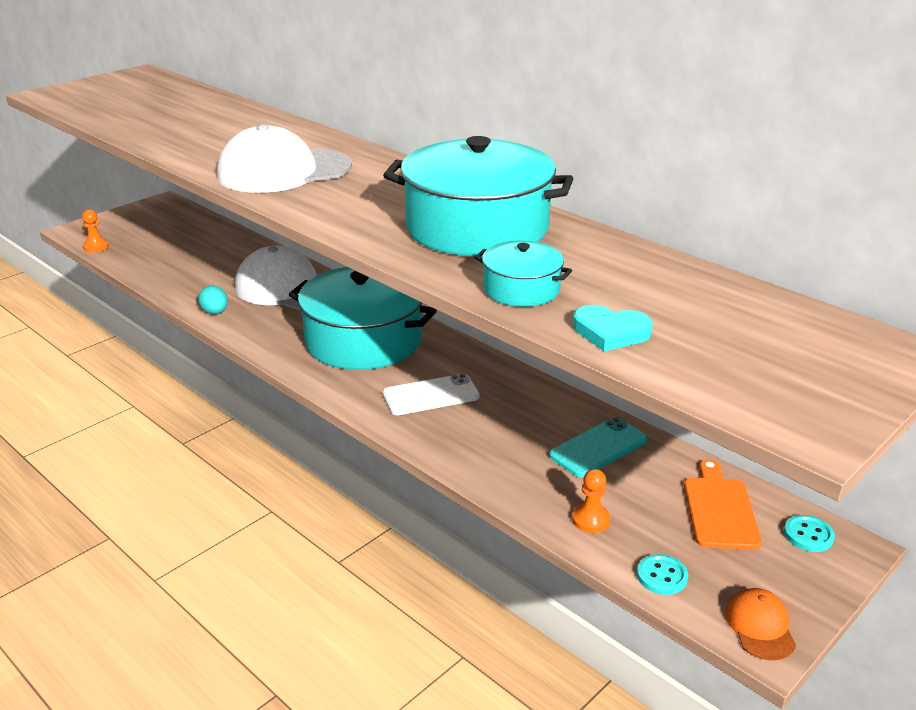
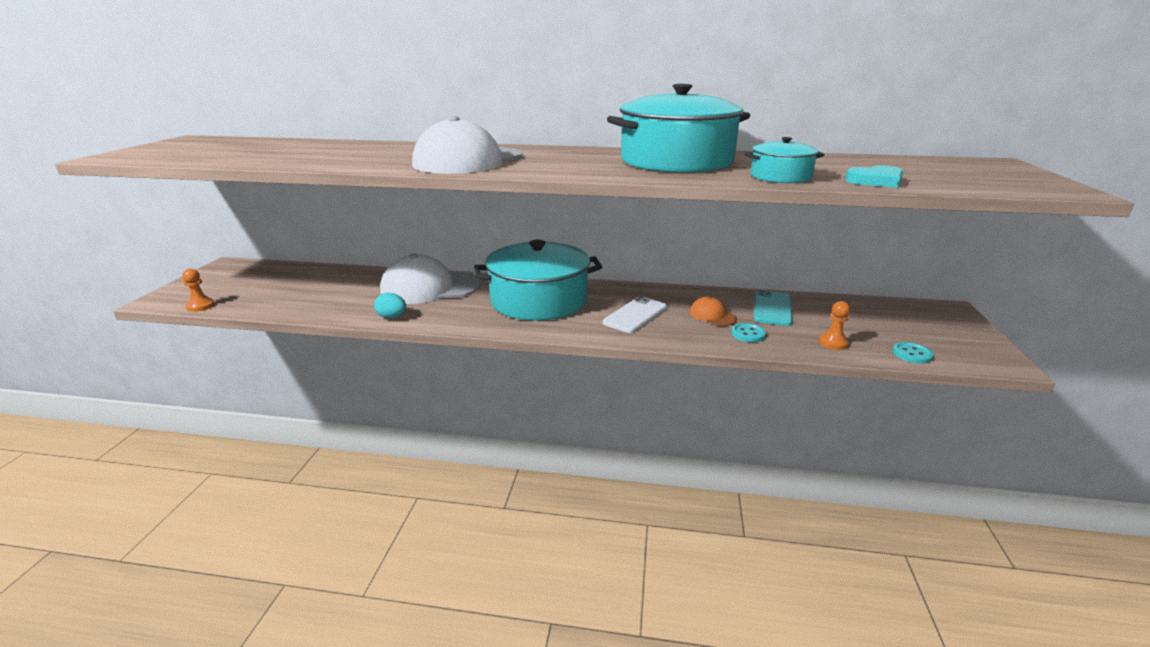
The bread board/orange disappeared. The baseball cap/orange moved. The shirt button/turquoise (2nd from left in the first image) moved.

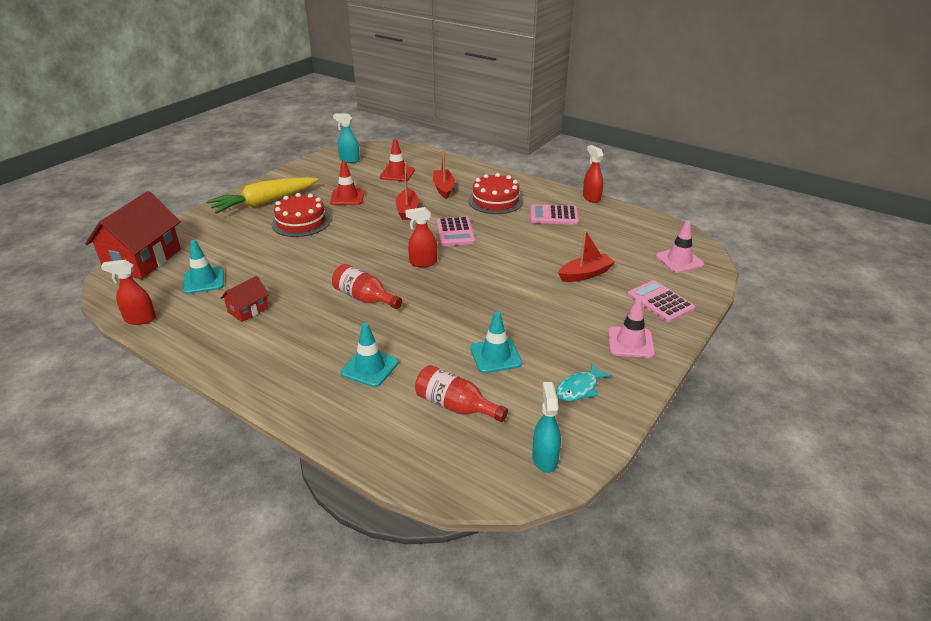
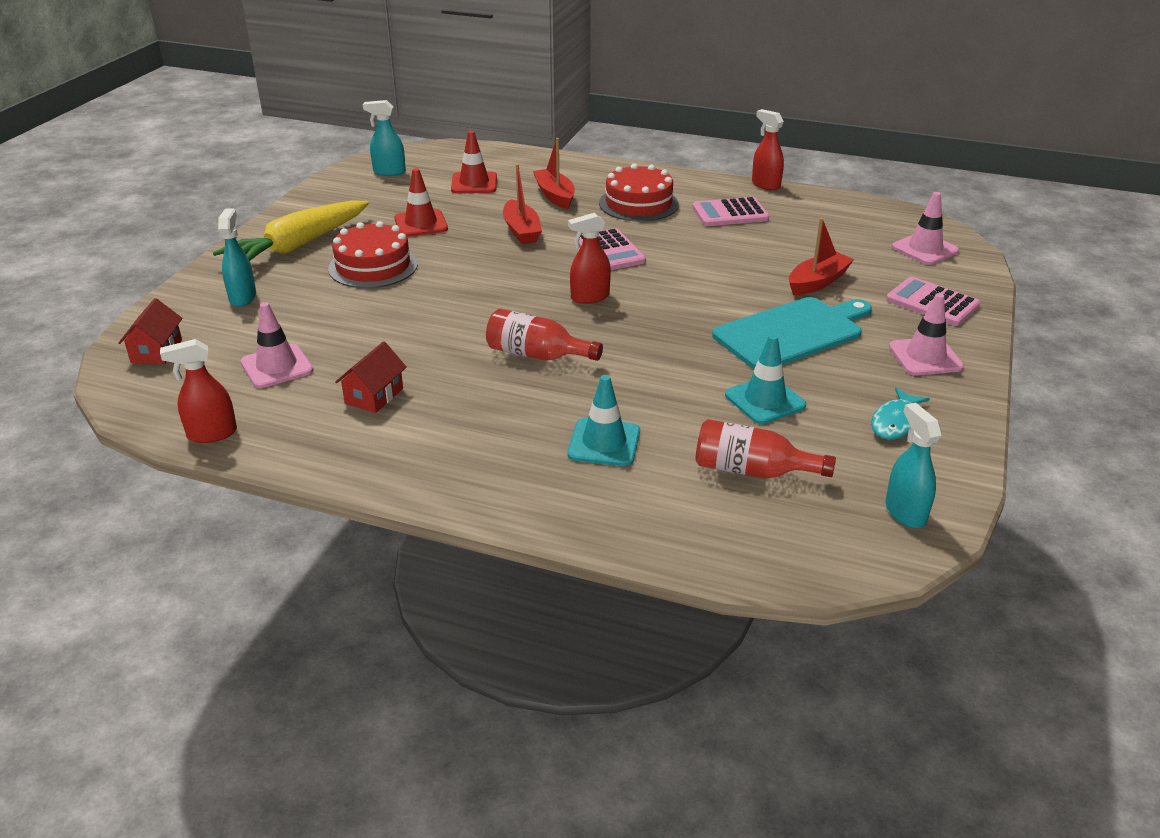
The sprayer/turquoise (1st from left) appeared. The bread board/turquoise appeared. The road cone/turquoise (1st from left) became the road cone/pink (1st from left). The cottage/crimson (1st from left) changed to 0.48 times the size.

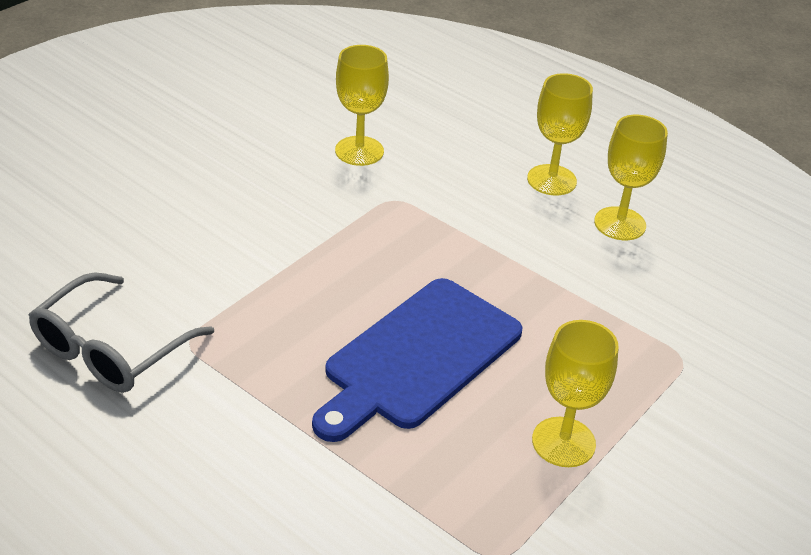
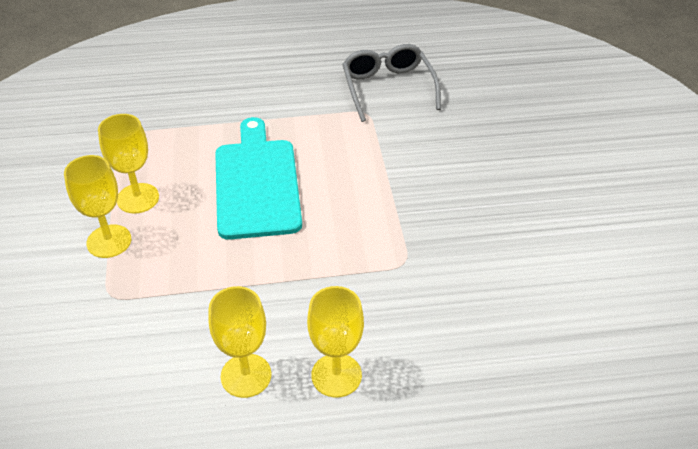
The wine glass/golden (1st from left) moved. The bread board/blue became the bread board/turquoise.

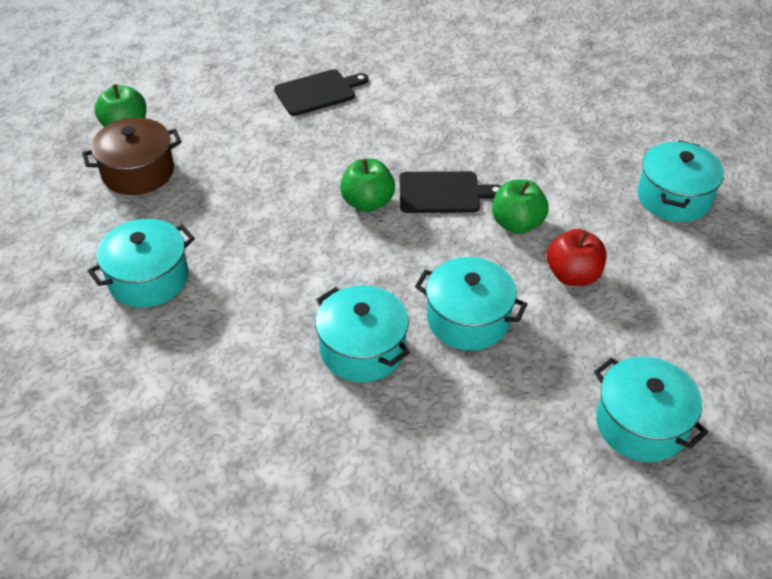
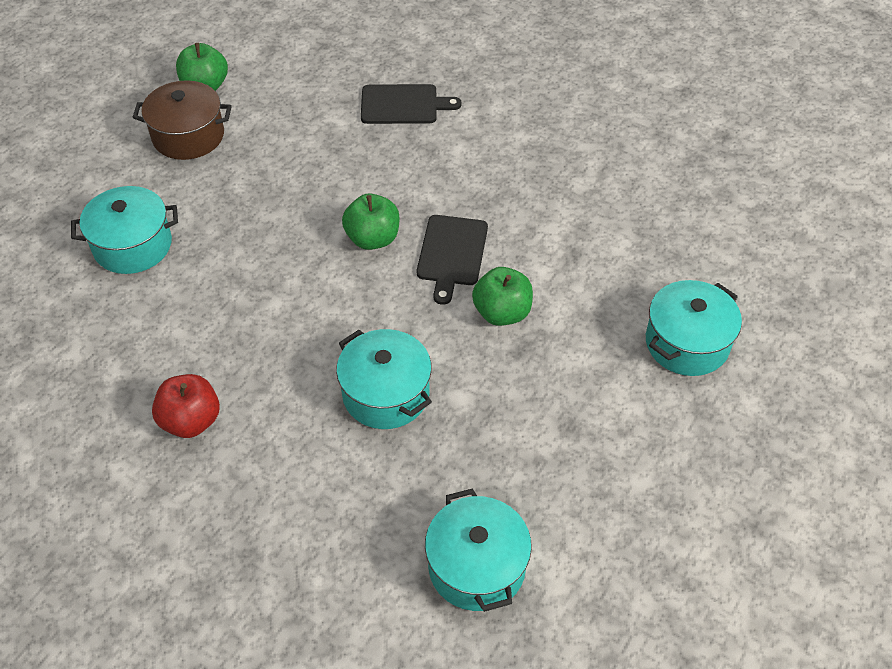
The cooking pot/turquoise (2nd from left) disappeared. The apple fruit/crimson moved. The bread board/ebony (2nd from left) turned 75 degrees clockwise.

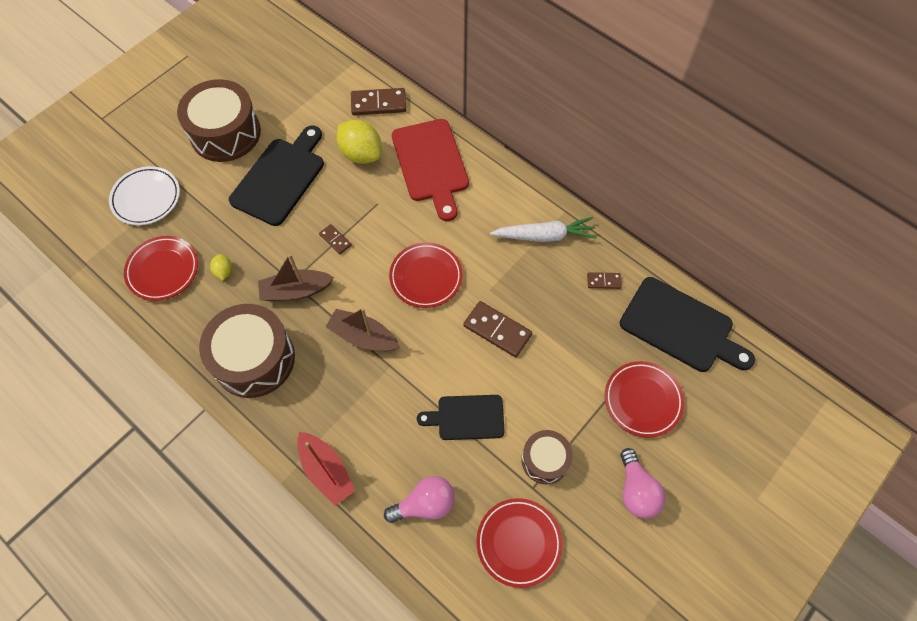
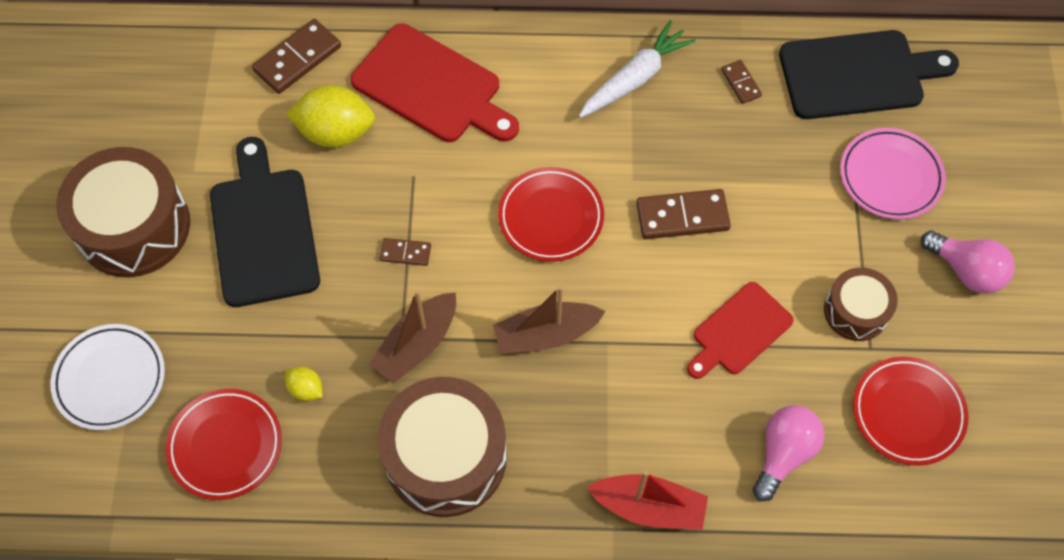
The bread board/ebony (2nd from left) became the bread board/crimson (2nd from left). The dinner plate/crimson (4th from left) became the dinner plate/pink. The domino piece/brown (4th from left) turned 75 degrees counterclockwise.

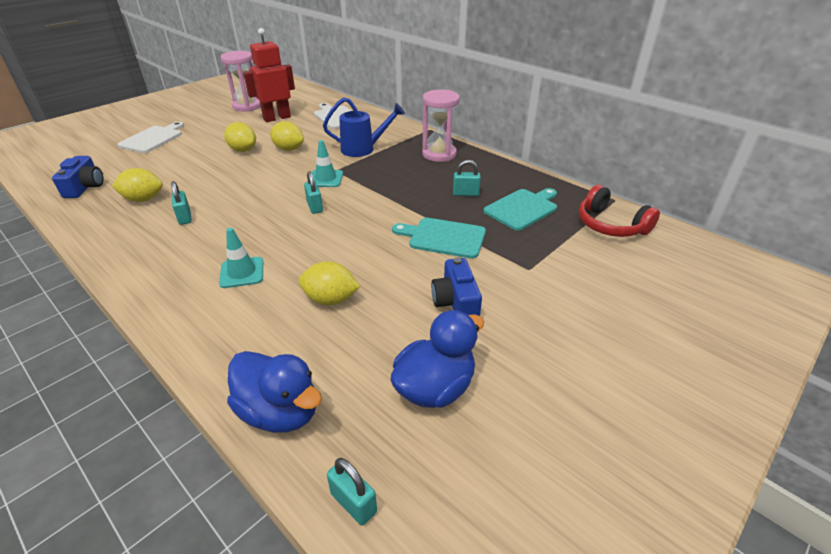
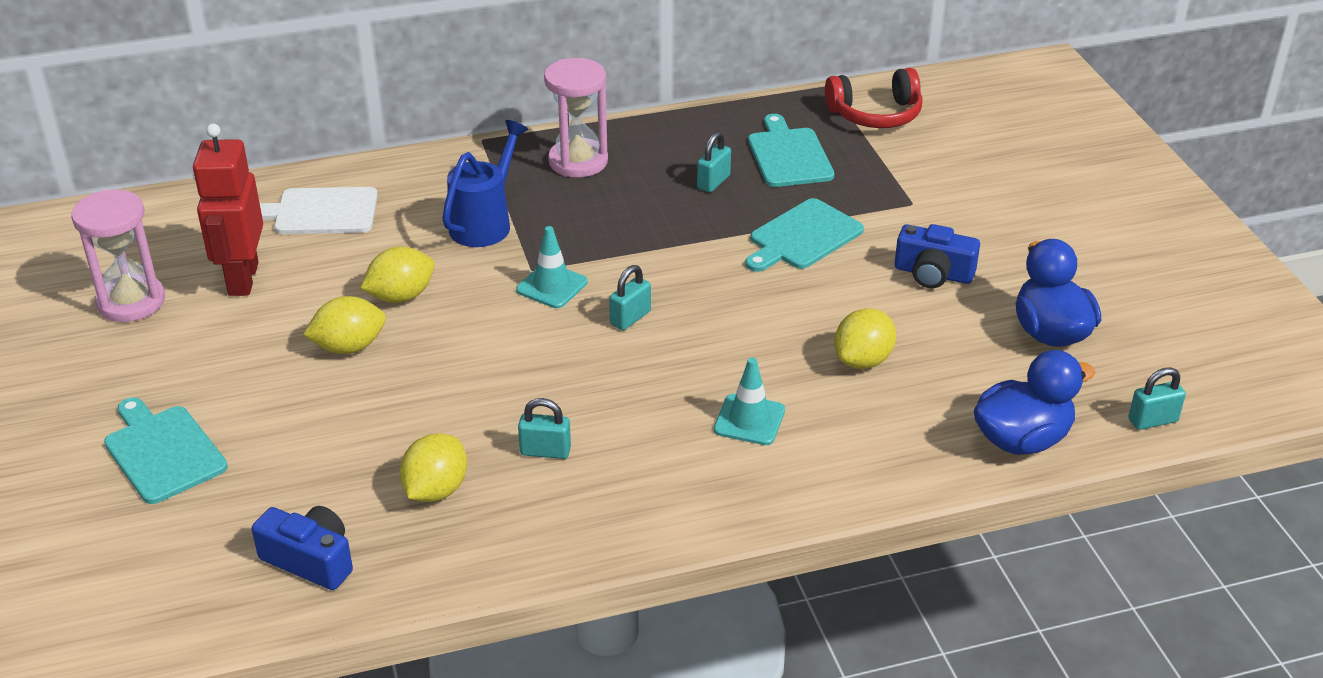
The bread board/pure white (1st from left) became the bread board/turquoise (1st from left). The padlock/turquoise (2nd from left) turned 60 degrees counterclockwise.

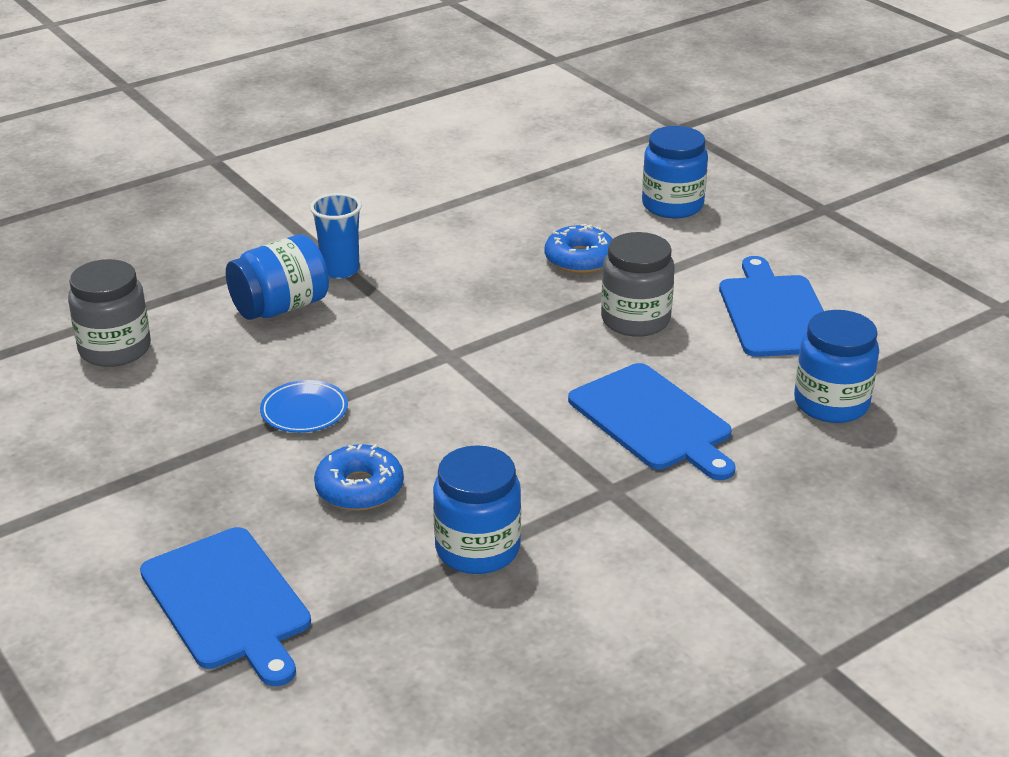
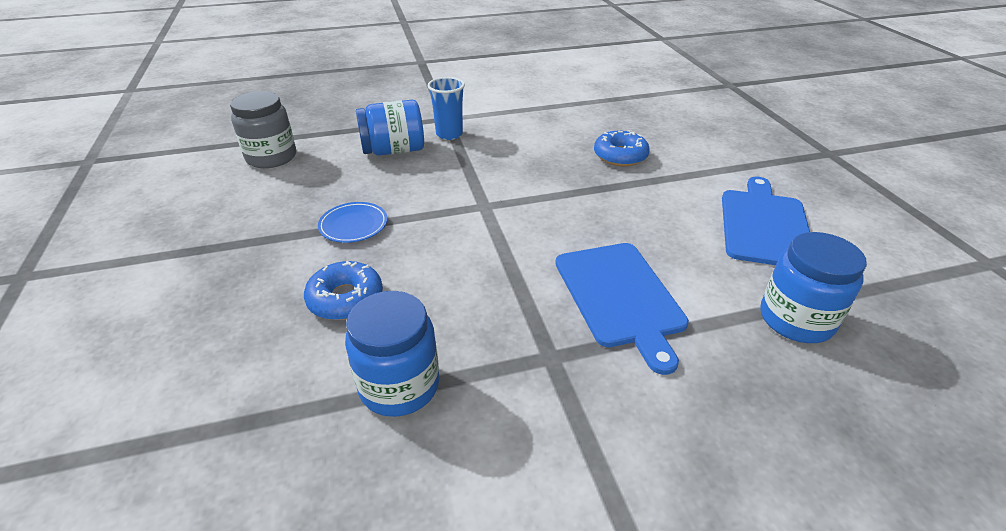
The bread board/blue (1st from left) disappeared. The preserve jar/ash-grey (2nd from left) disappeared. The preserve jar/blue (3rd from left) disappeared.

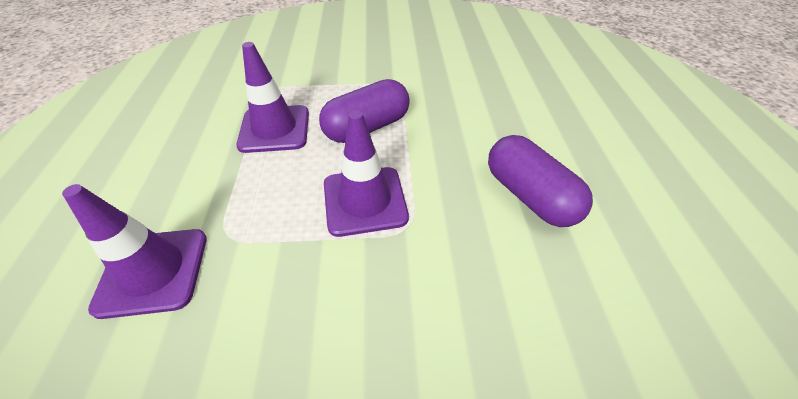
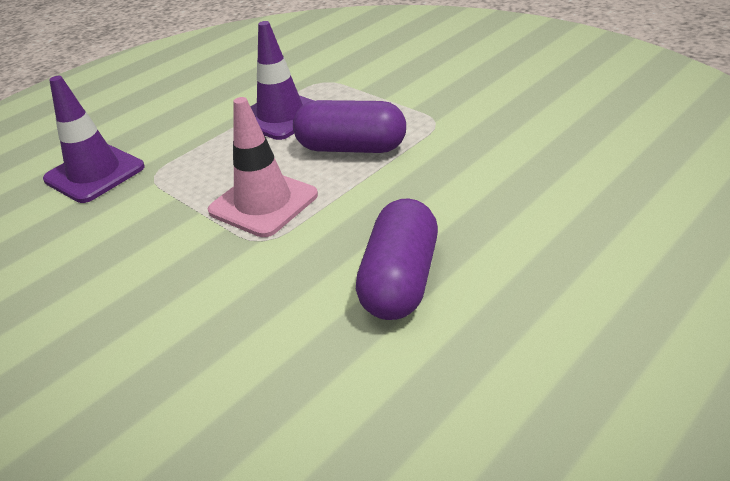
The road cone/violet (3rd from left) became the road cone/pink.

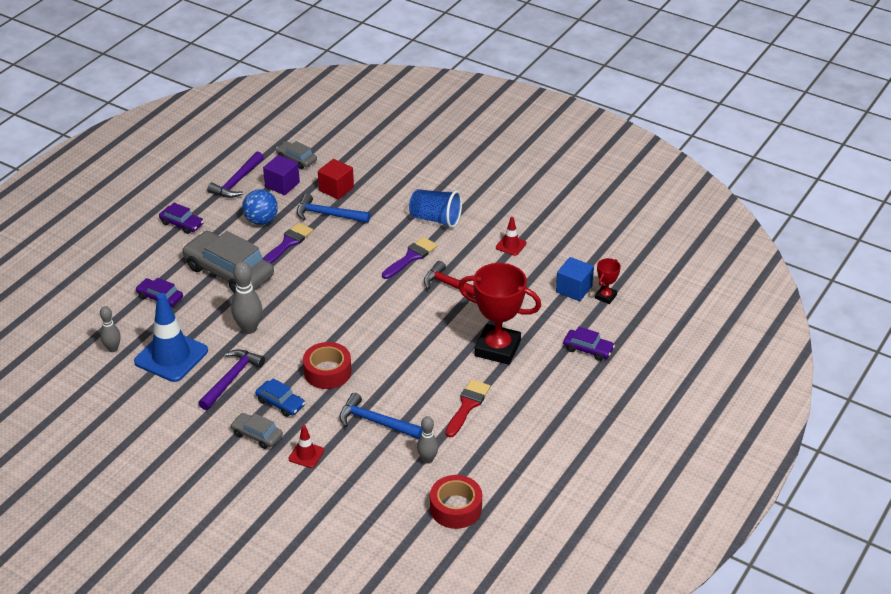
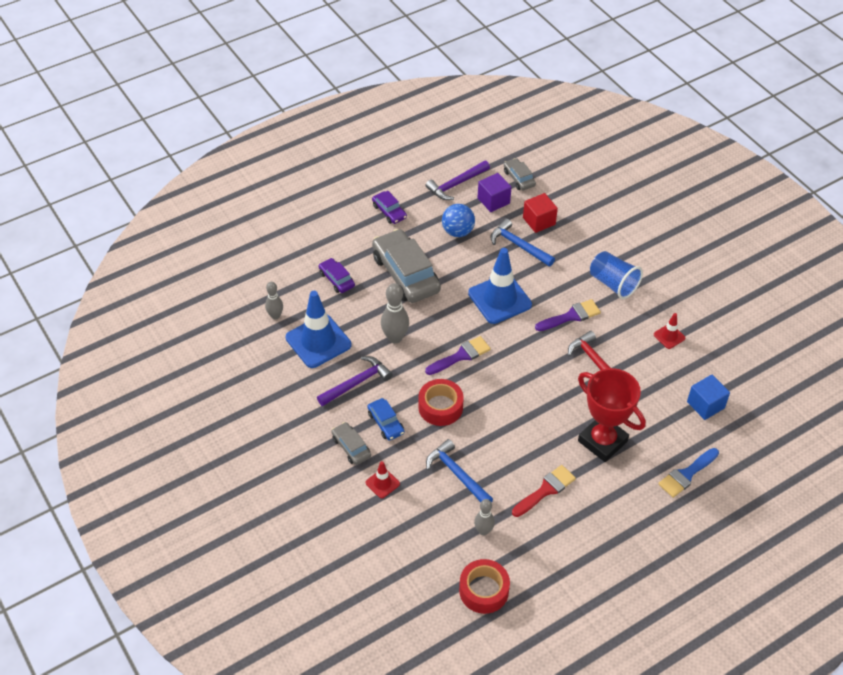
The trophy/crimson (2nd from left) disappeared. The road cone/blue (2nd from left) appeared. The paintbrush/violet (1st from left) moved. The toy car/violet (3rd from left) was replaced by the paintbrush/blue.

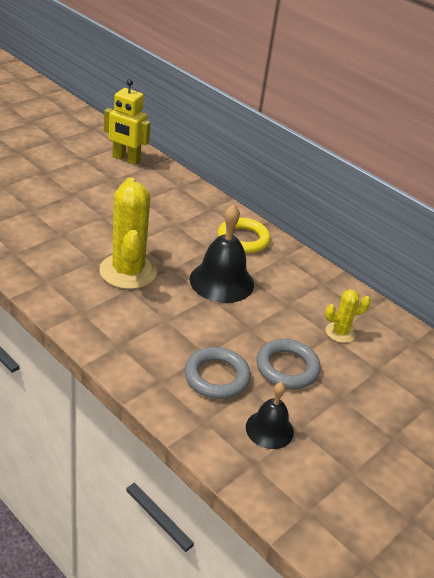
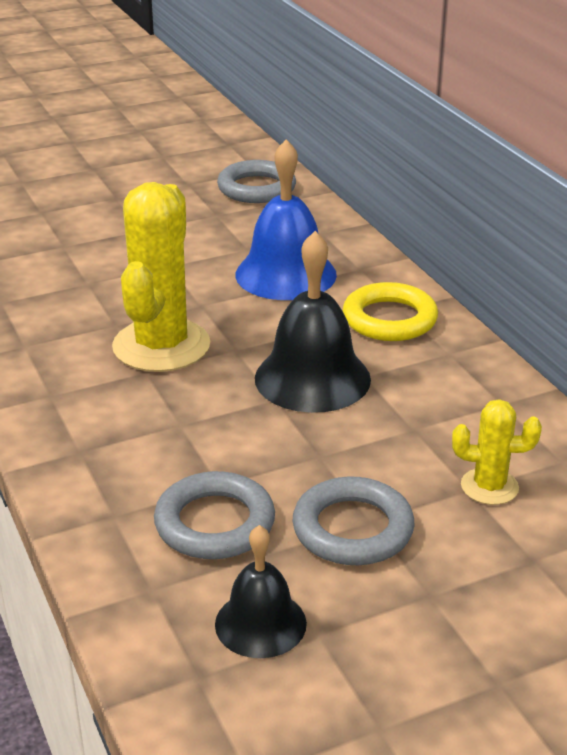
The hand bell/blue appeared. The robot figure/golden was replaced by the torus/ash-grey (2nd from left).

